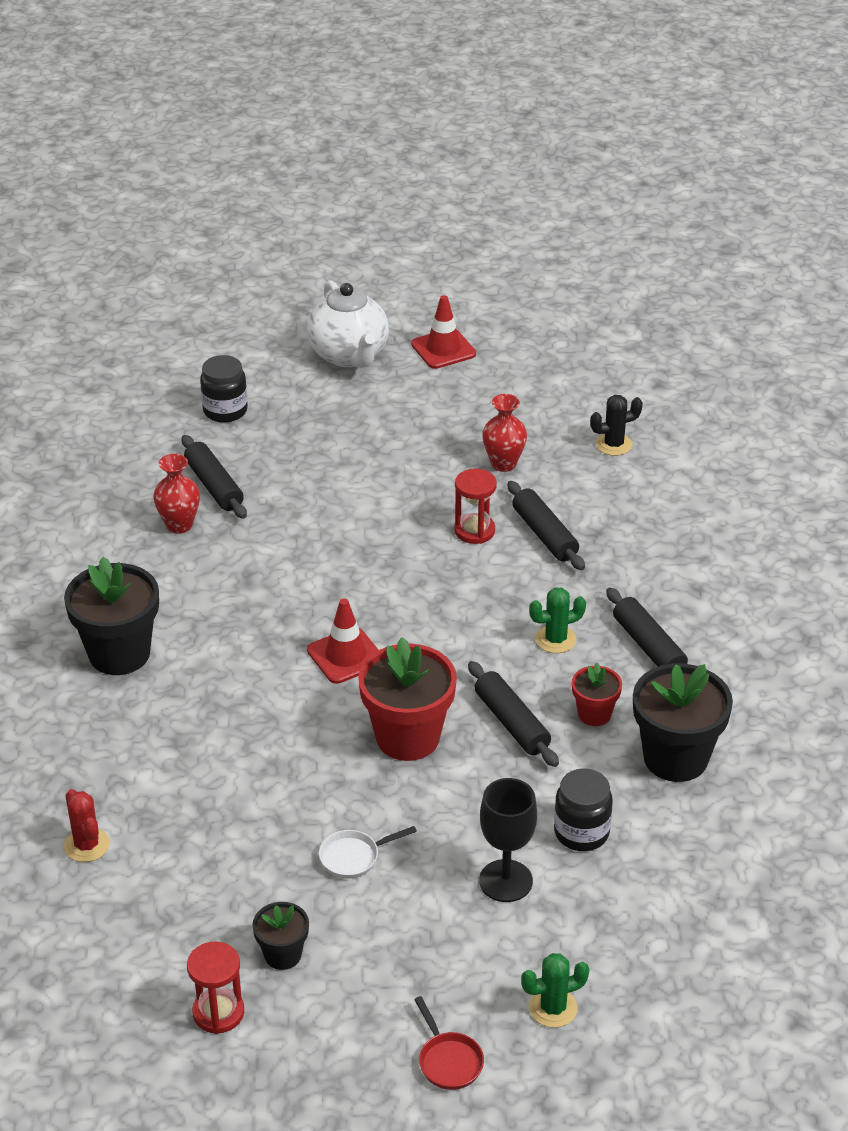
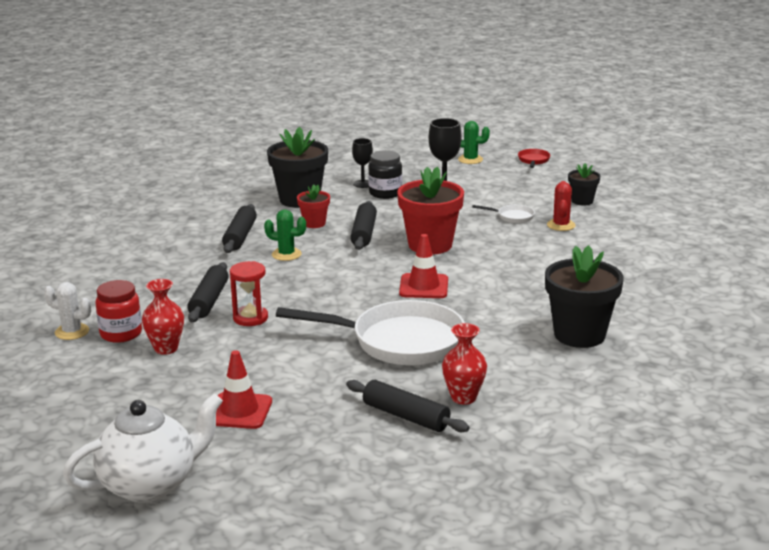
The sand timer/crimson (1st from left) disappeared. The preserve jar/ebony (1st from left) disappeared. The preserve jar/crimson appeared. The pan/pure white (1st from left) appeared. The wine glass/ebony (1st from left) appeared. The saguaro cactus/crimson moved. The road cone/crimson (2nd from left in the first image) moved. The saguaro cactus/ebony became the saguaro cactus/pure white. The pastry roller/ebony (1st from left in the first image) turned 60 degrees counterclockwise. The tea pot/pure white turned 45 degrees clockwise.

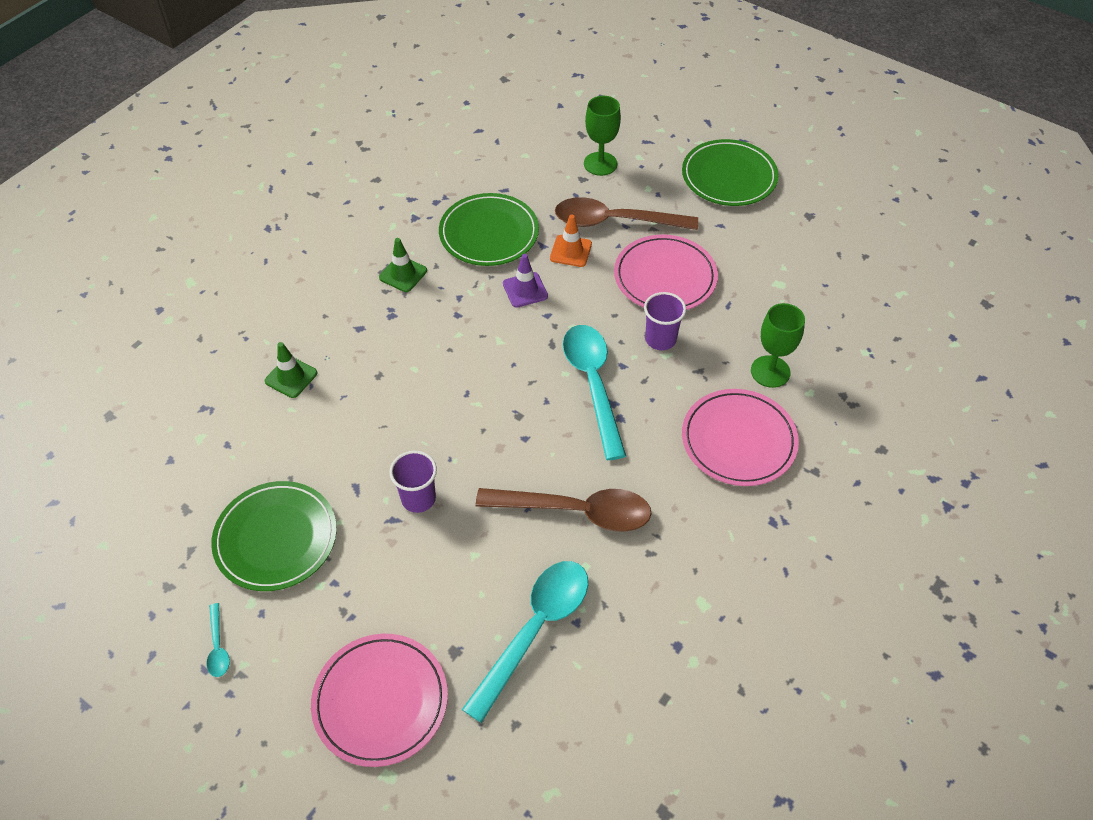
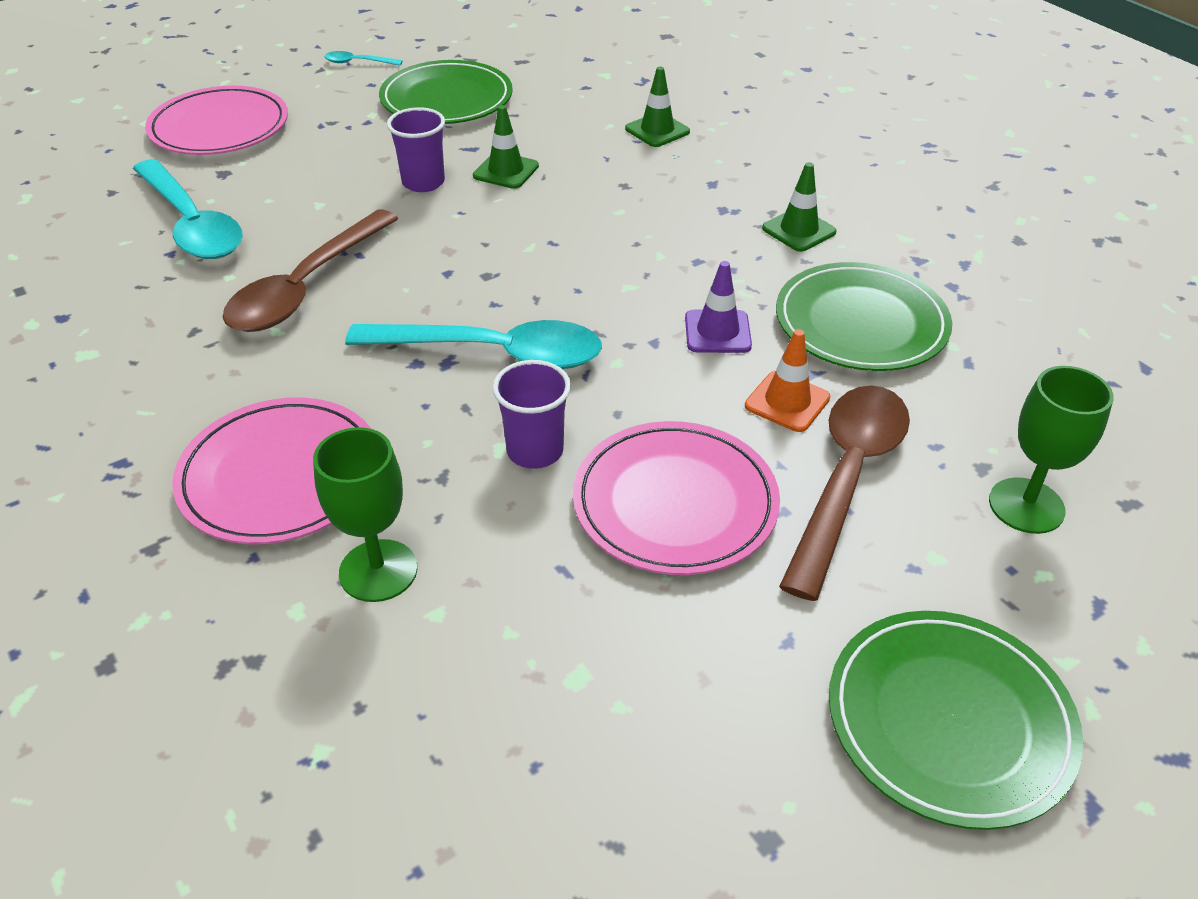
The road cone/leaf-green (1st from left) appeared.

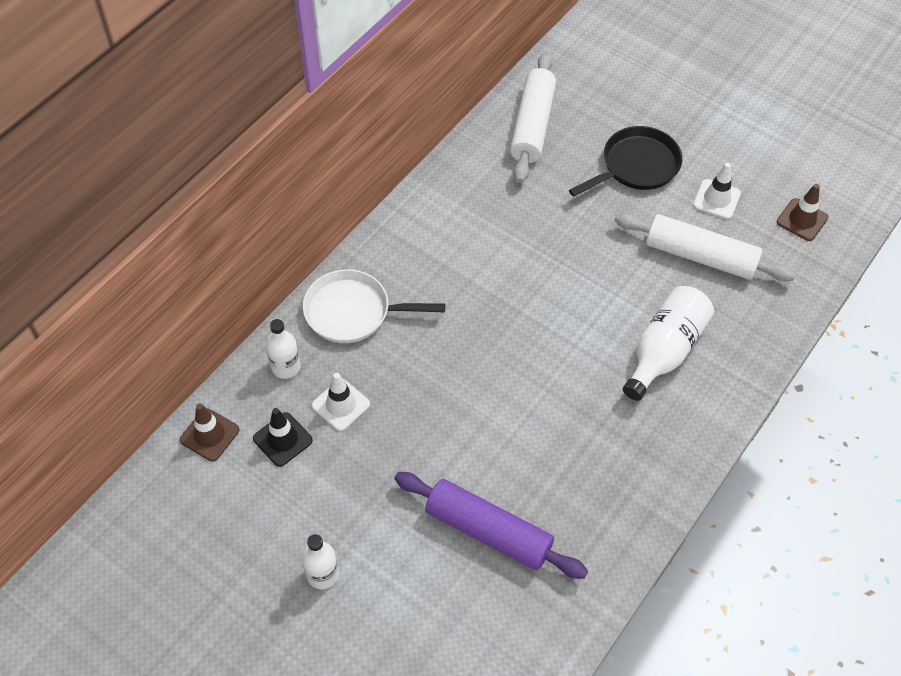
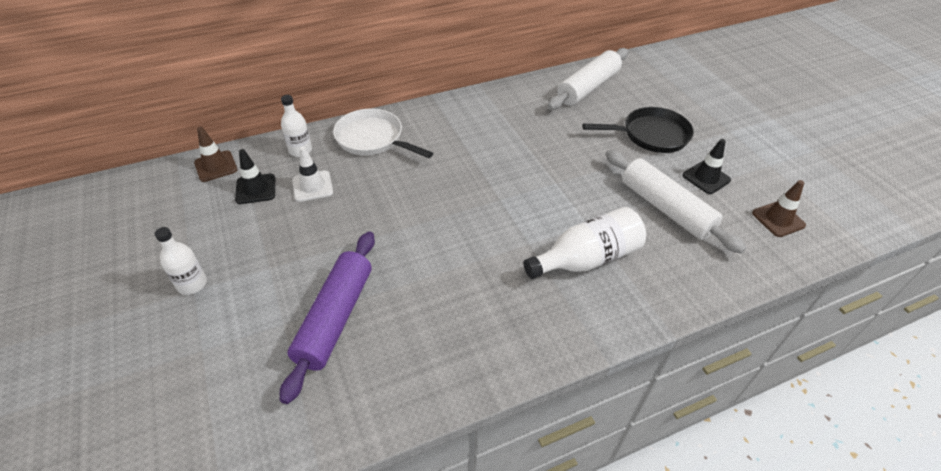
The road cone/pure white (2nd from left) became the road cone/ebony (2nd from left). The pastry roller/violet turned 45 degrees clockwise.

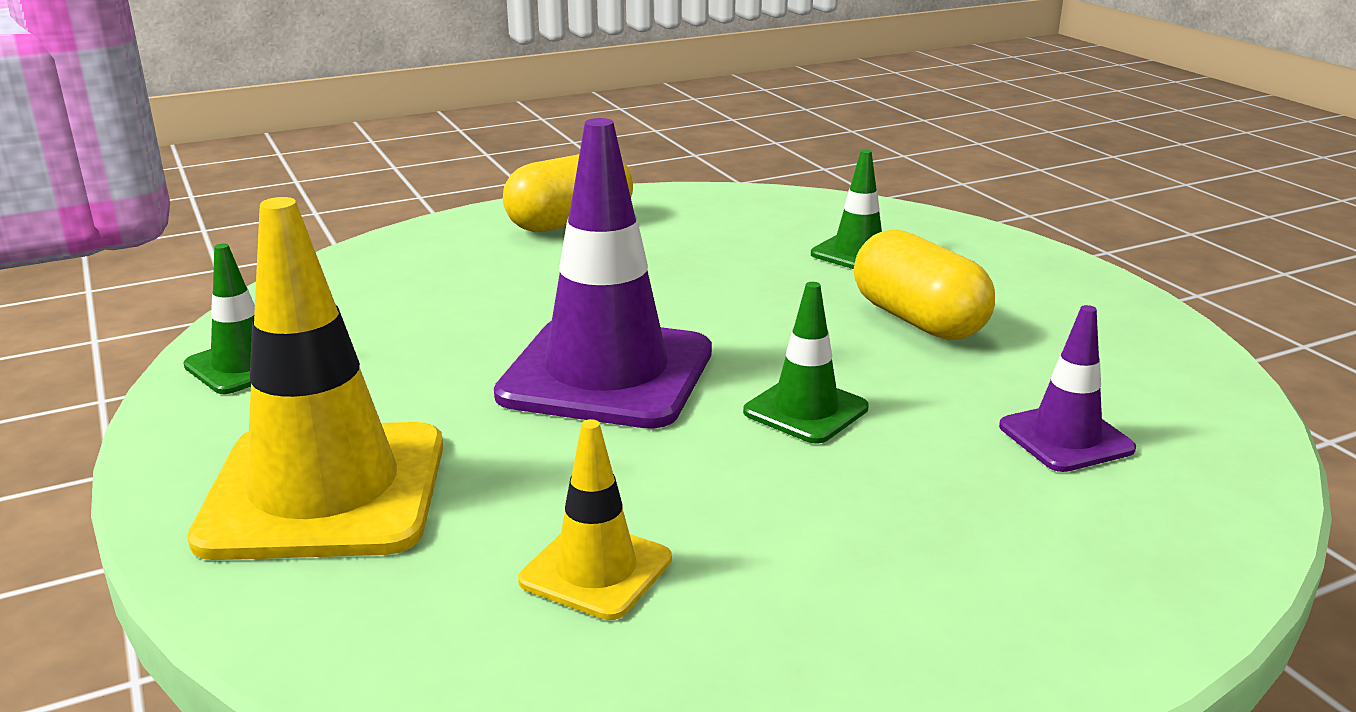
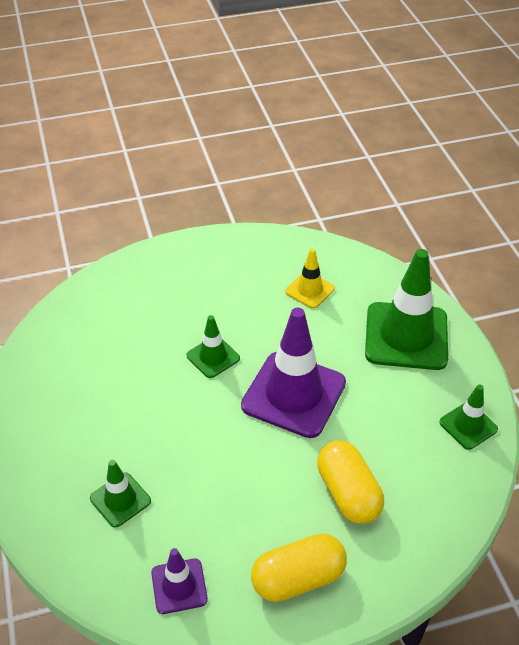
The pill/golden (2nd from left) moved. The road cone/violet (2nd from left in the first image) moved. The road cone/golden (1st from left) became the road cone/leaf-green (3rd from left).

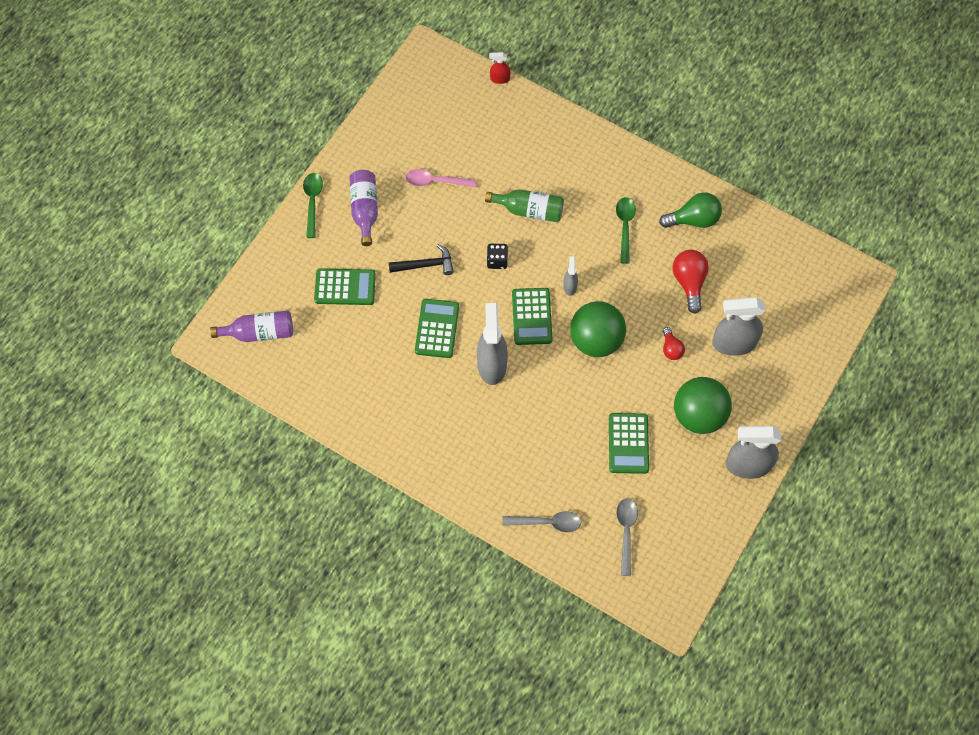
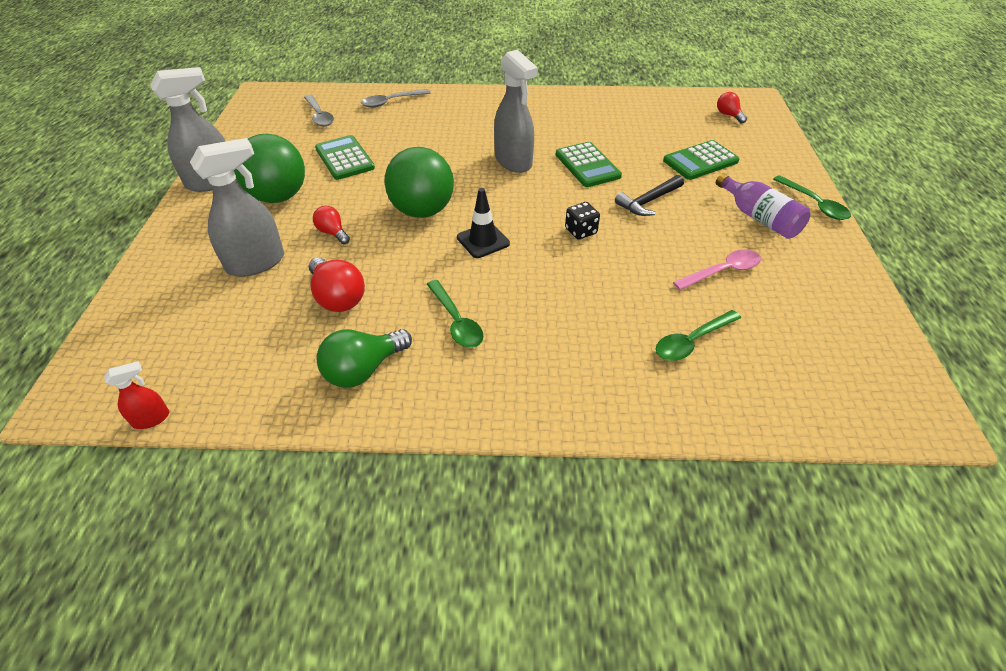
The bottle/leaf-green disappeared. The calculator/leaf-green (3rd from left) disappeared. The spoon/leaf-green (2nd from left) appeared. The sprayer/crimson moved. The bottle/violet (1st from left) was replaced by the light bulb/crimson (3rd from left). The sprayer/ash-grey (2nd from left) was replaced by the road cone/ebony.

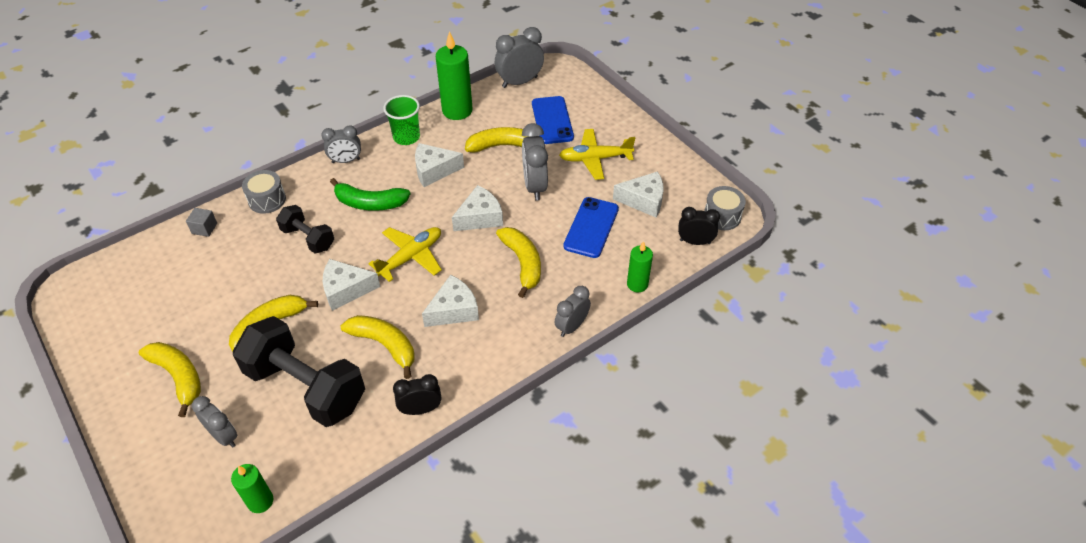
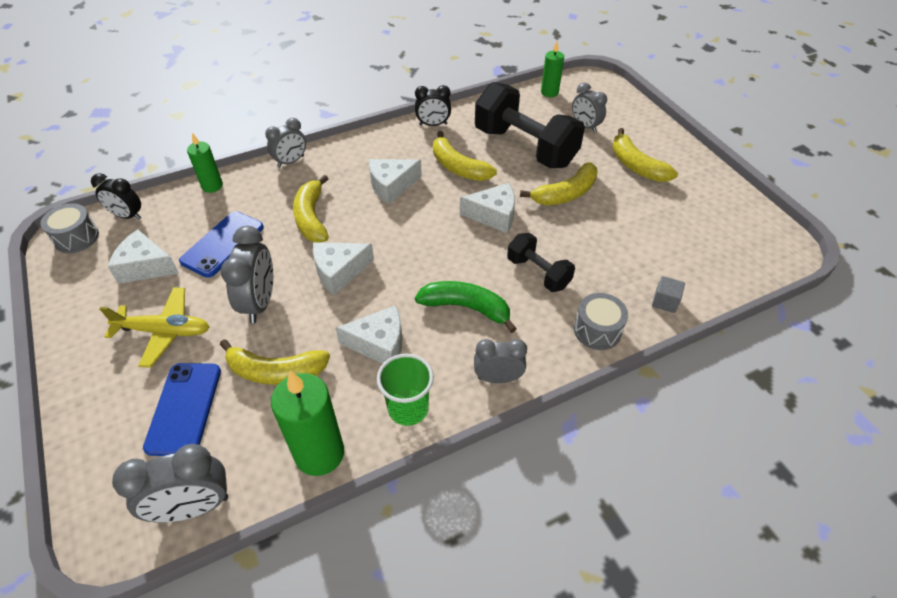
The aeroplane/golden (1st from left) disappeared.

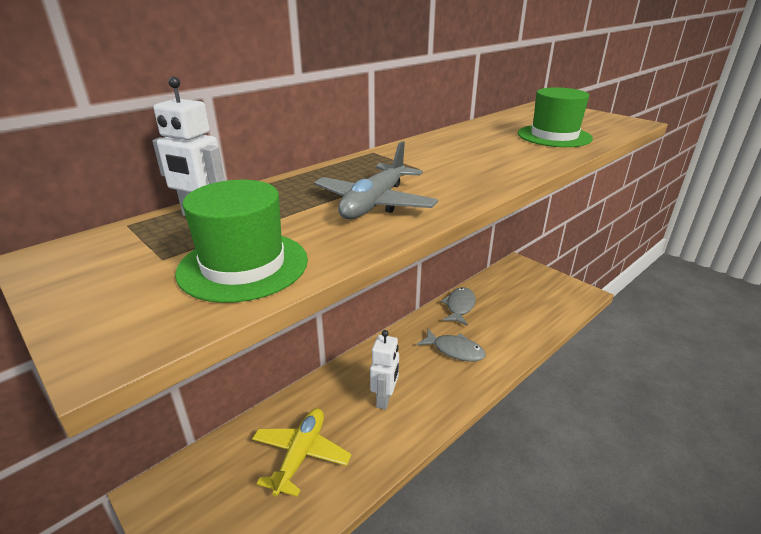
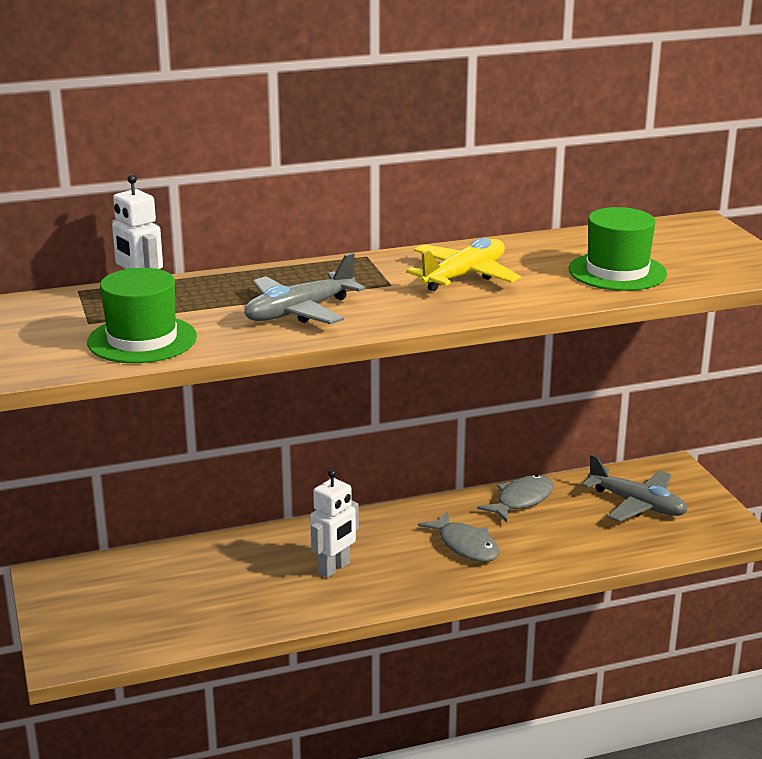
The aeroplane/ash-grey (2nd from left) appeared. The aeroplane/golden moved.

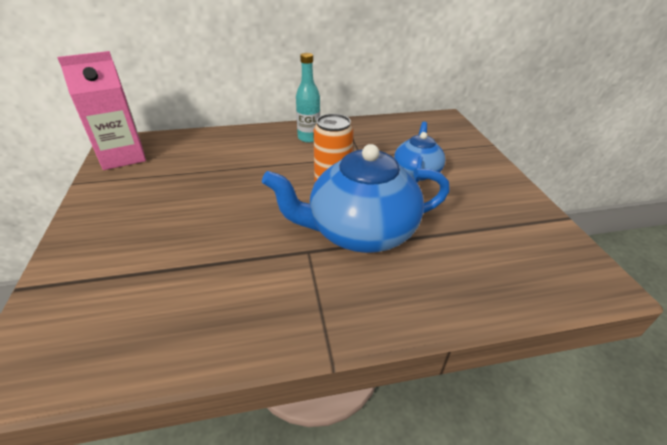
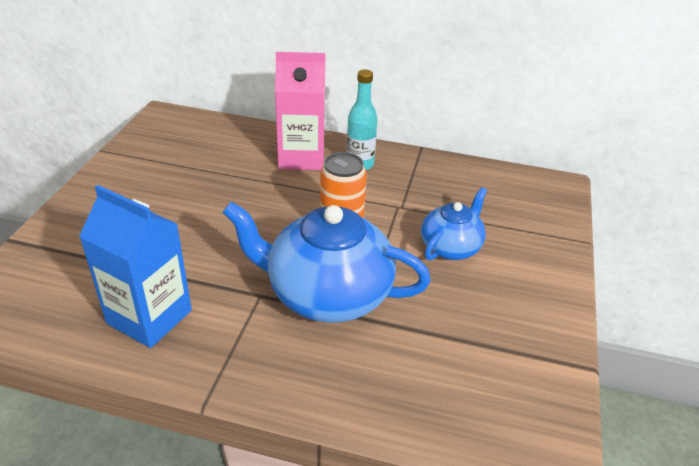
The juice carton/blue appeared. The juice carton/pink moved.

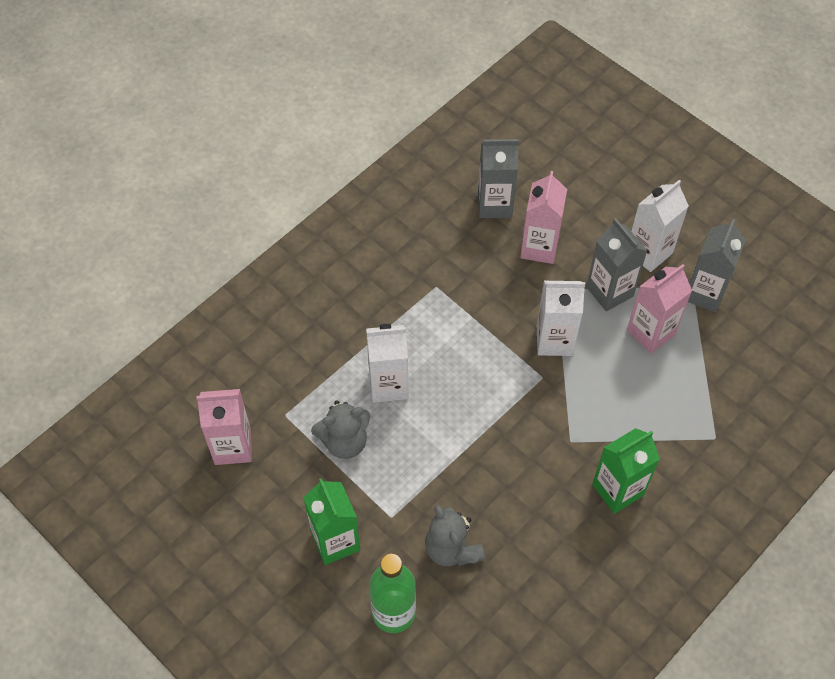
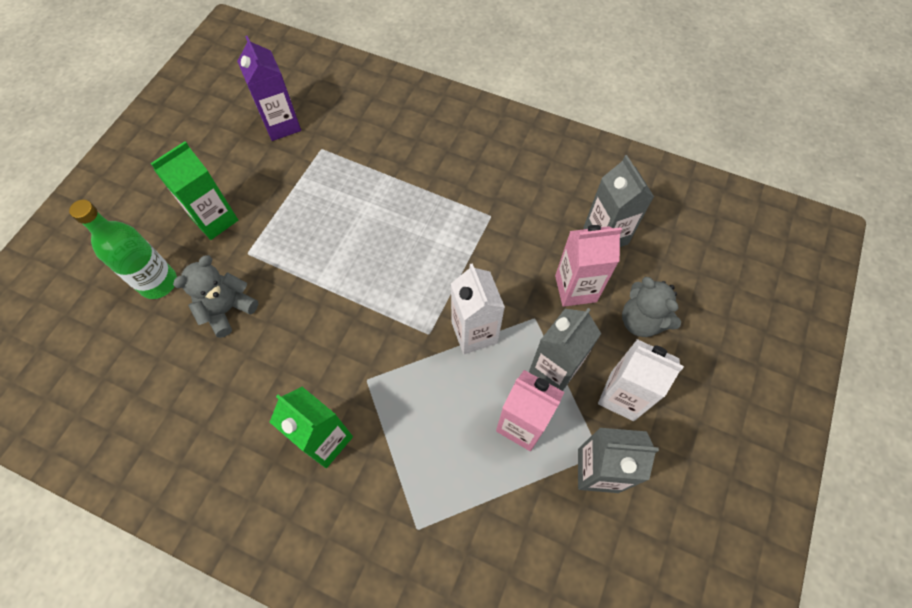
The juice carton/pure white (1st from left) disappeared. The teddy bear/ash-grey (1st from left in the first image) moved. The juice carton/pink (1st from left) became the juice carton/violet.

